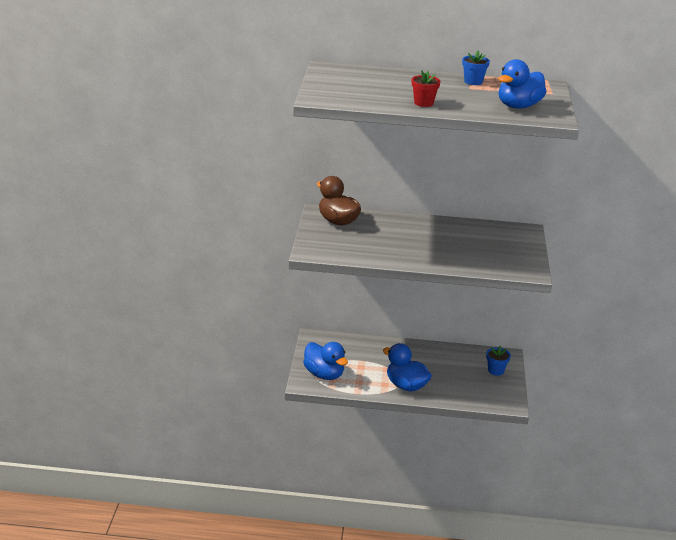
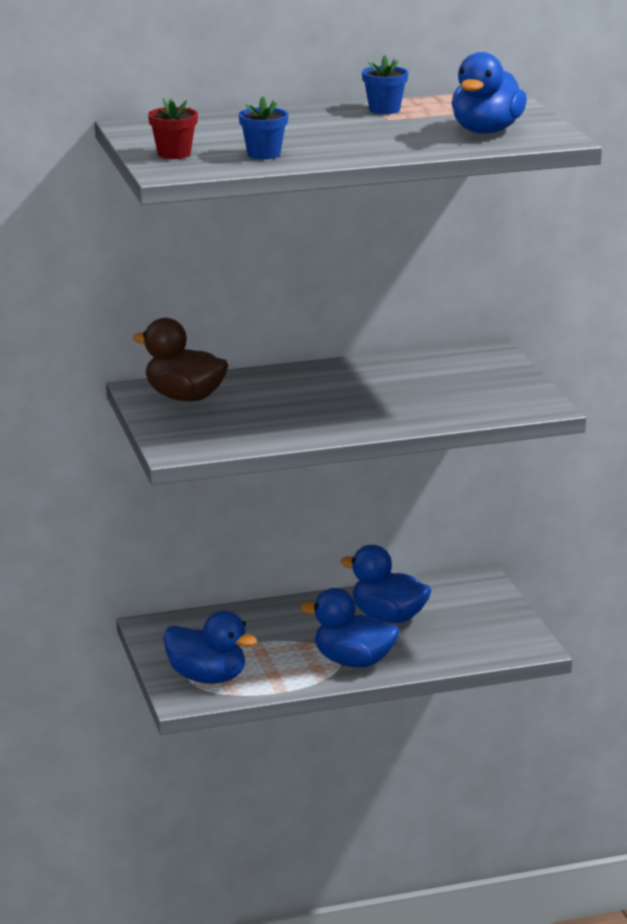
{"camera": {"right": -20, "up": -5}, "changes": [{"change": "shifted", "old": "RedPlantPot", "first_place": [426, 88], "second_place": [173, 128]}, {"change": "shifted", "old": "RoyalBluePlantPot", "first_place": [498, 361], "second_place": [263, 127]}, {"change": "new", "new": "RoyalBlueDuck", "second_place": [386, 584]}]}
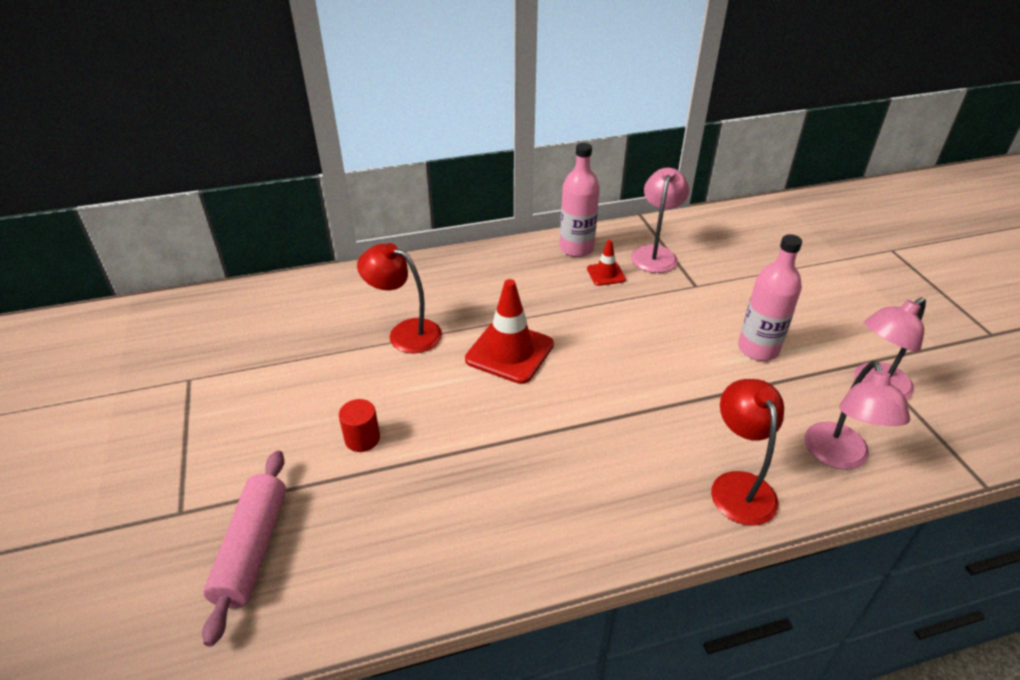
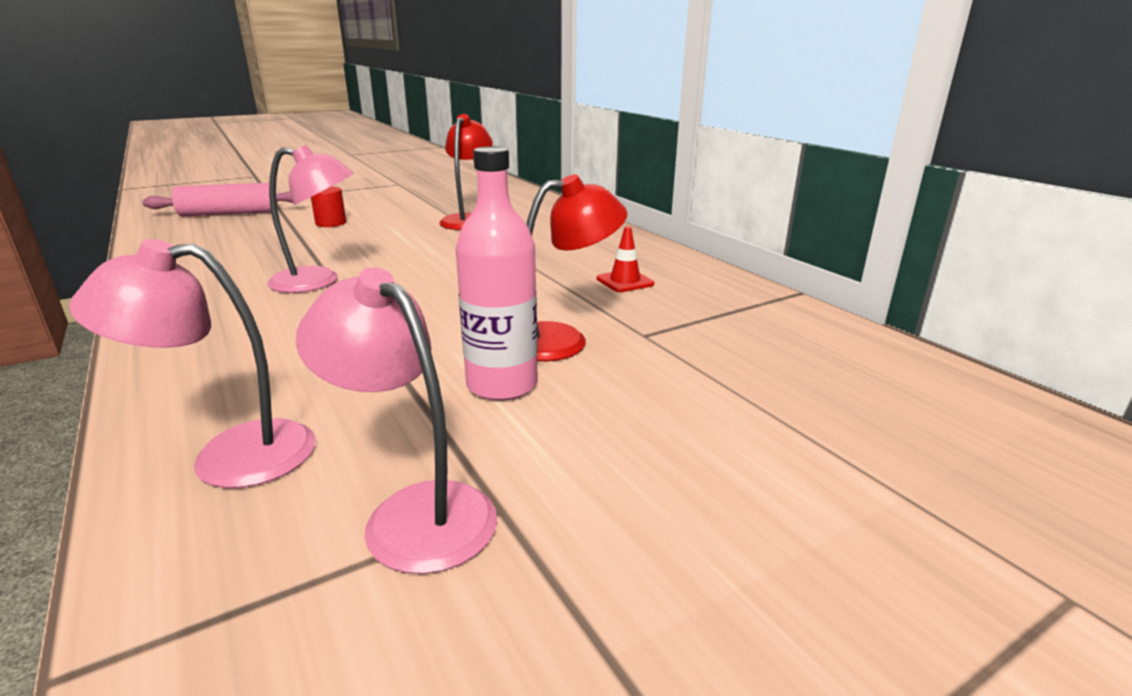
{"camera": {"right": 75, "up": -15}, "changes": [{"change": "shifted", "old": "RosyReadingLamp", "first_place": [660, 220], "second_place": [310, 219]}, {"change": "shifted", "old": "RedReadingLamp", "first_place": [747, 452], "second_place": [577, 267]}, {"change": "gone", "old": "RedRoadCone", "first_place": [509, 331]}, {"change": "gone", "old": "RosyDrinkBottle", "first_place": [579, 200]}]}
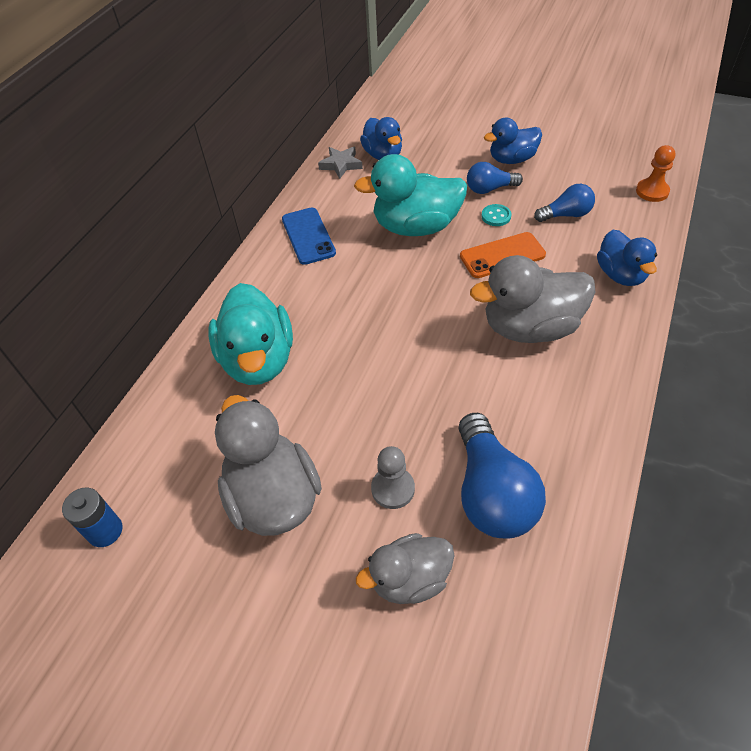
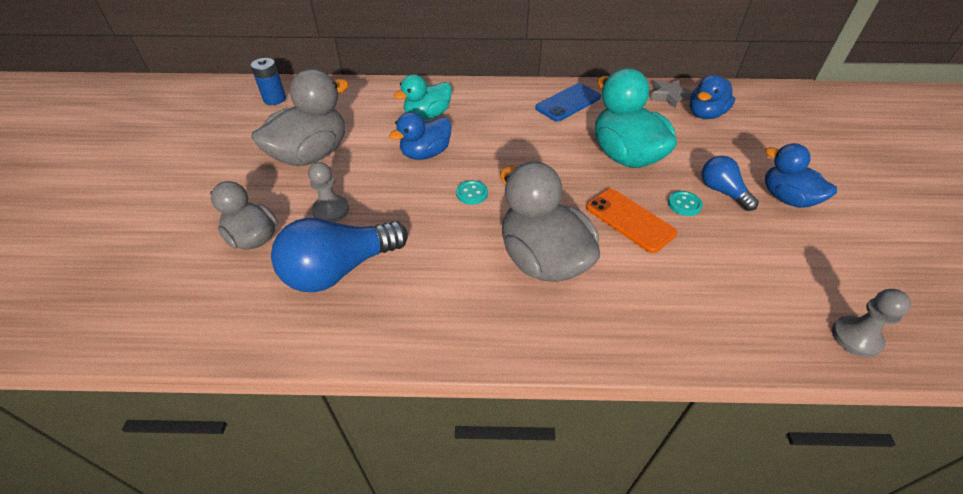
{"camera": {"right": 65, "up": -5}, "changes": [{"change": "shifted", "old": "RoyalBlueDuck", "first_place": [627, 258], "second_place": [420, 136]}, {"change": "scaled", "old": "TurquoiseDuck", "first_place": [250, 334], "second_place": [423, 97], "factor": 0.63}, {"change": "new", "new": "TurquoiseShirtButton", "second_place": [472, 192]}, {"change": "repainted", "old": "OrangeGamePawn", "new": "GreyGamePawn", "first_place": [655, 173], "second_place": [871, 323]}, {"change": "gone", "old": "RoyalBlueLightbulb", "first_place": [564, 203]}]}
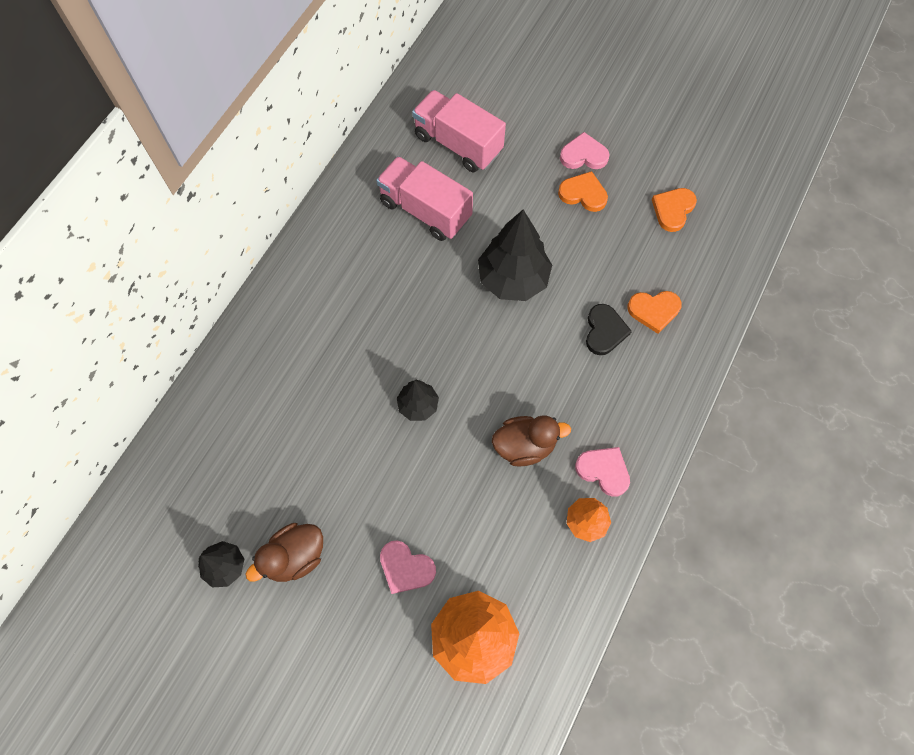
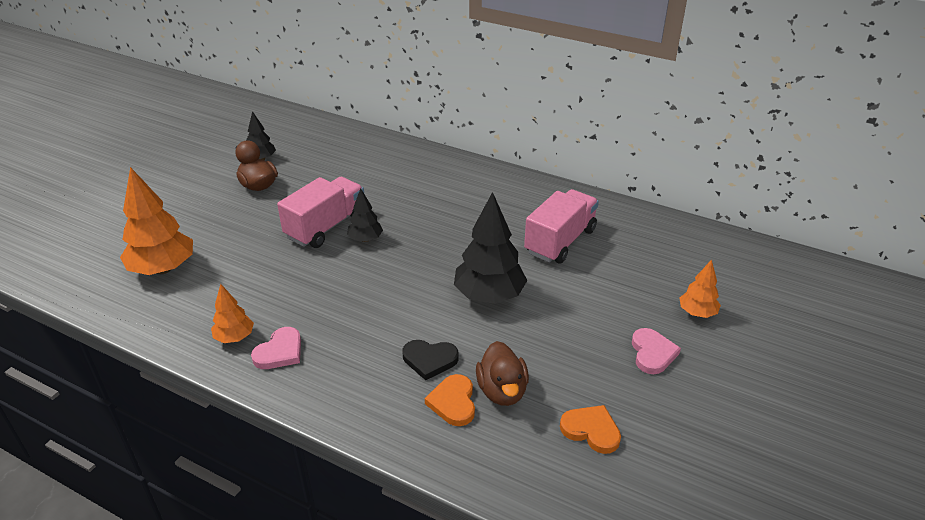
{"camera": {"right": 90, "up": -30}, "changes": [{"change": "shifted", "old": "RosyToyTruck", "first_place": [459, 131], "second_place": [320, 212]}, {"change": "shifted", "old": "BrownDuck", "first_place": [531, 441], "second_place": [502, 373]}, {"change": "new", "new": "OrangeTree", "second_place": [700, 288]}, {"change": "gone", "old": "RosyHeart", "first_place": [408, 567]}, {"change": "gone", "old": "OrangeHeart", "first_place": [583, 191]}]}
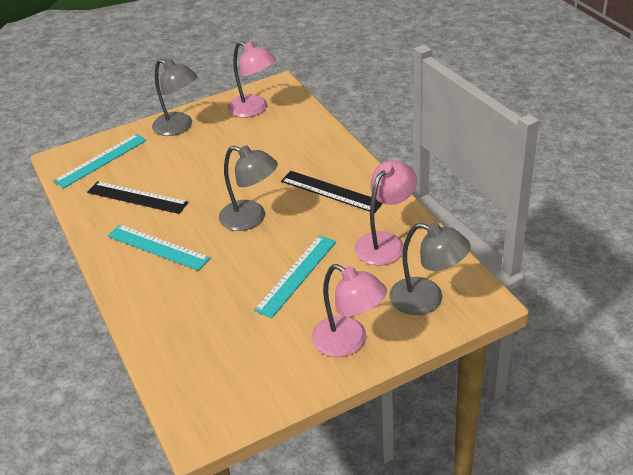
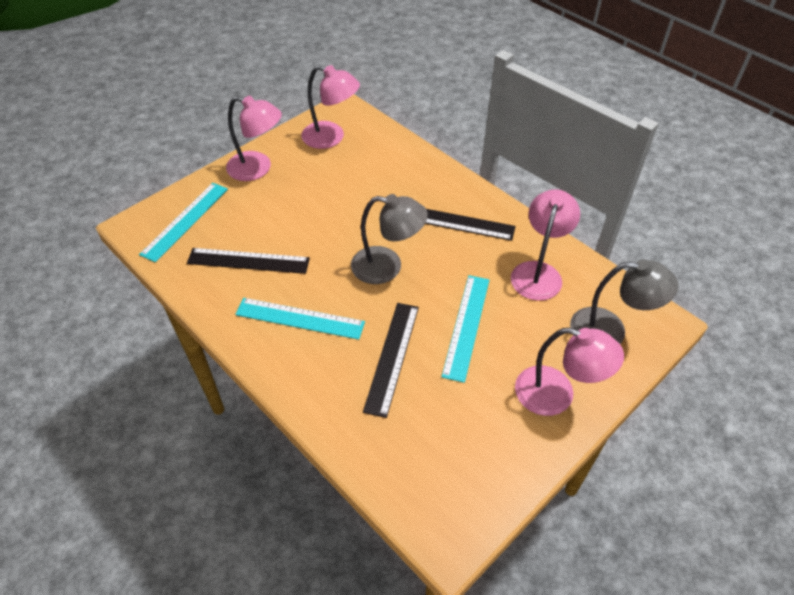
{"camera": {"right": -20, "up": 10}, "changes": [{"change": "repainted", "old": "GreyReadingLamp", "new": "RosyReadingLamp", "first_place": [175, 97], "second_place": [254, 138]}, {"change": "new", "new": "BlackStraightedge", "second_place": [391, 360]}]}
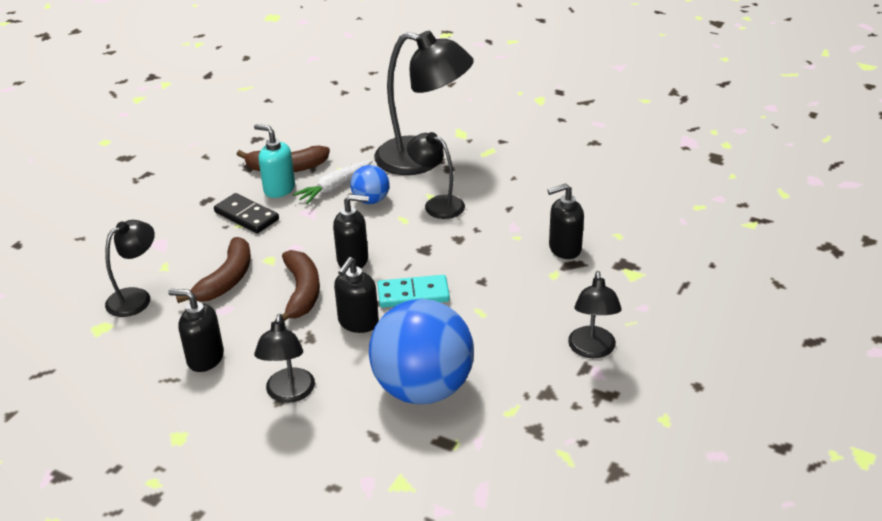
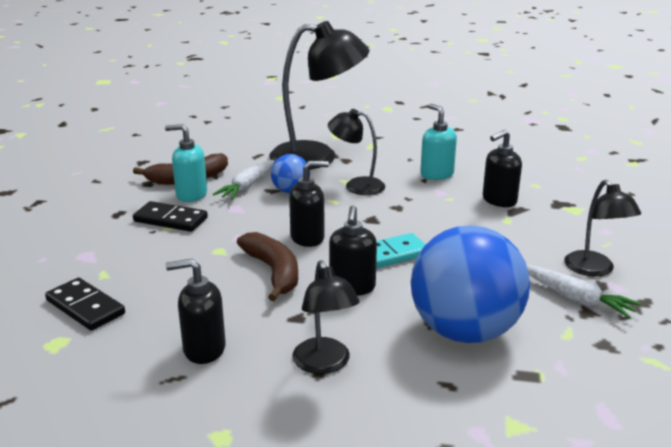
{"camera": {"right": -20, "up": -10}, "changes": [{"change": "swapped", "old": "BlackReadingLamp", "new": "BlackDominoTile", "first_place": [130, 268], "second_place": [85, 304]}, {"change": "new", "new": "TurquoisePumpBottle", "second_place": [438, 142]}, {"change": "new", "new": "WhiteCarrot", "second_place": [584, 291]}, {"change": "gone", "old": "BrownBanana", "first_place": [213, 270]}]}
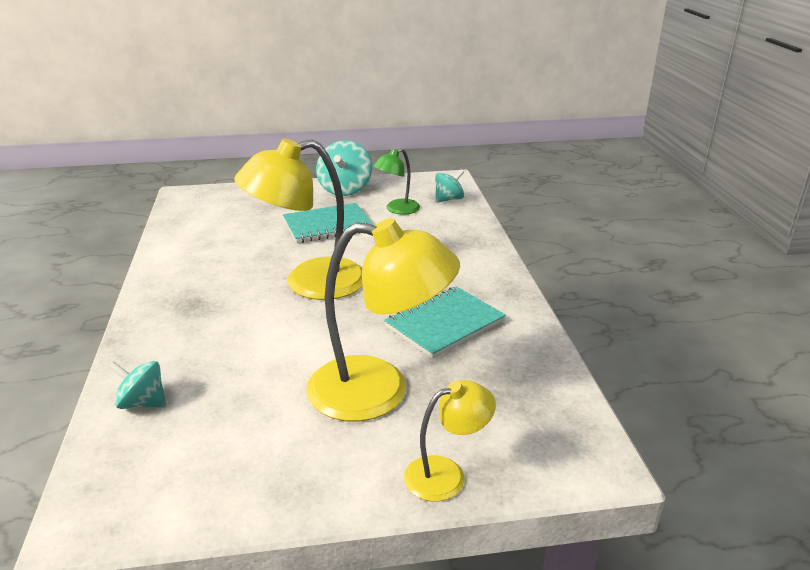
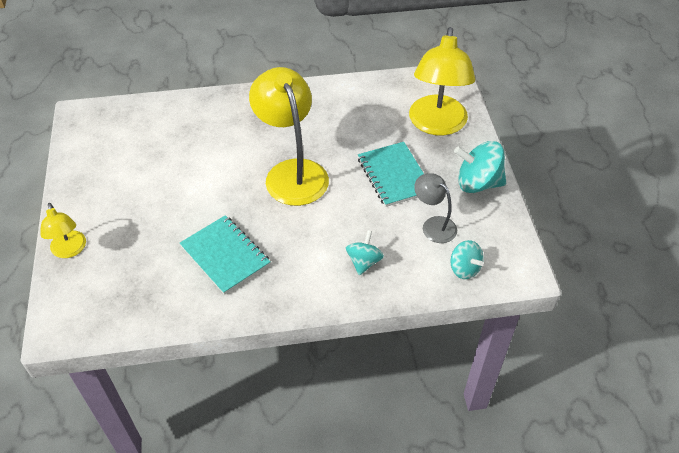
{"camera": {"right": 90, "up": 20}, "changes": [{"change": "shifted", "old": "TurquoiseWhirligig", "first_place": [137, 385], "second_place": [365, 252]}, {"change": "shifted", "old": "YellowReadingLamp", "first_place": [383, 320], "second_place": [442, 81]}, {"change": "repainted", "old": "LeafGreenReadingLamp", "new": "GreyReadingLamp", "first_place": [396, 181], "second_place": [435, 208]}]}
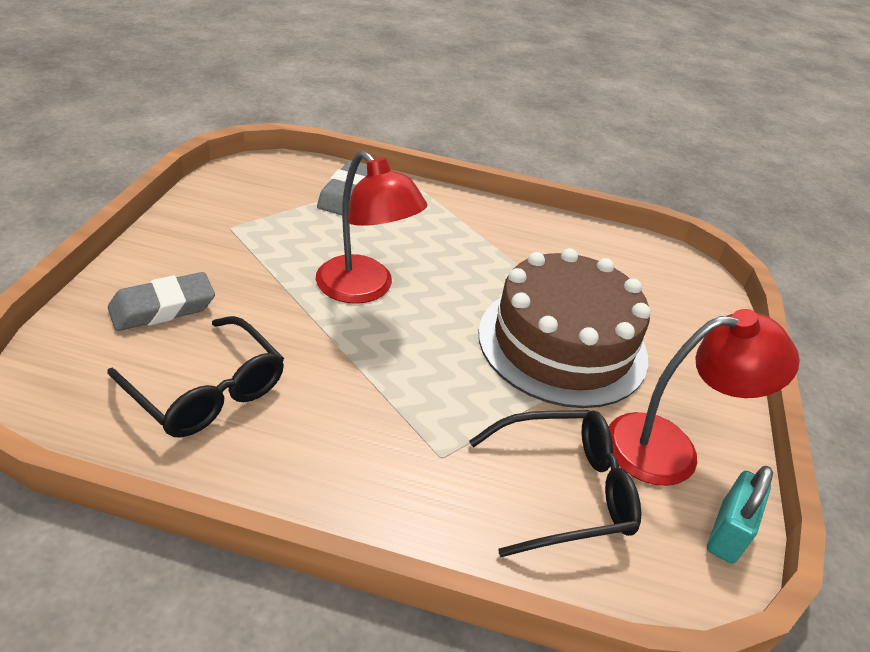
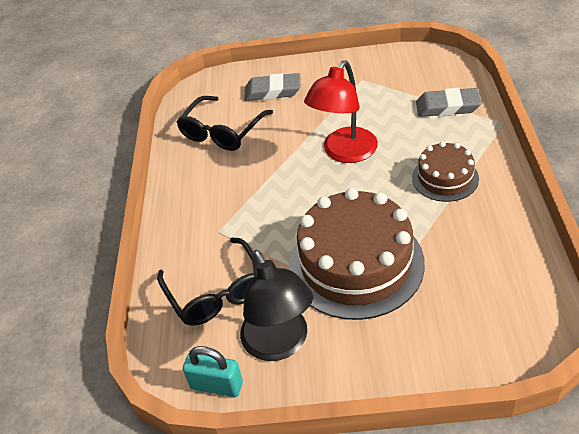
{"camera": {"right": 85, "up": 5}, "changes": [{"change": "repainted", "old": "RedReadingLamp", "new": "BlackReadingLamp", "first_place": [704, 397], "second_place": [276, 305]}, {"change": "rotated", "old": "GreyPencilEraser", "first_place": [161, 301], "second_place": [272, 87], "degrees": -45}, {"change": "new", "new": "BrownLayerCake", "second_place": [445, 171]}]}
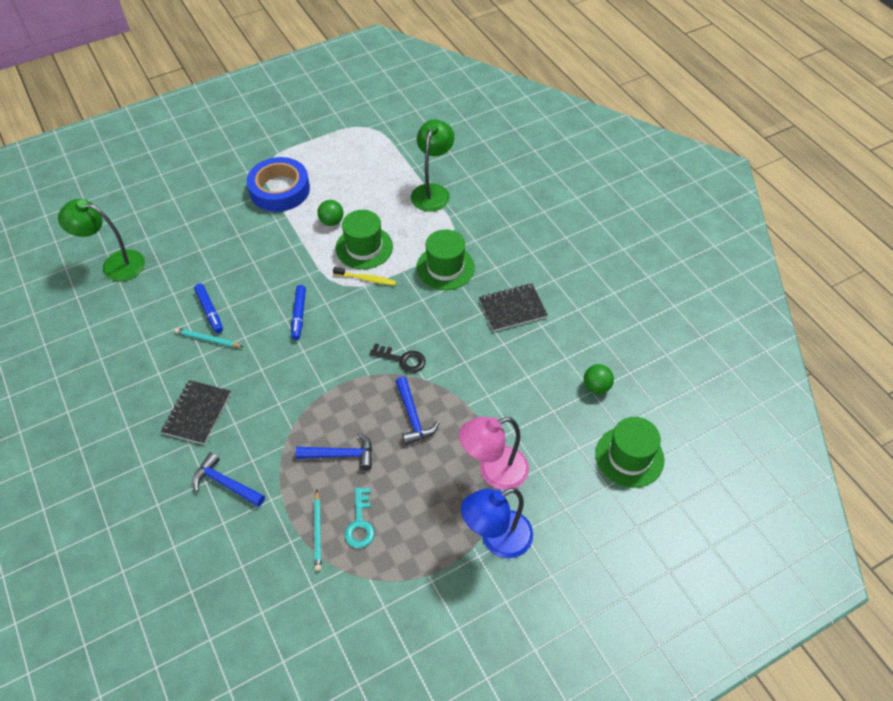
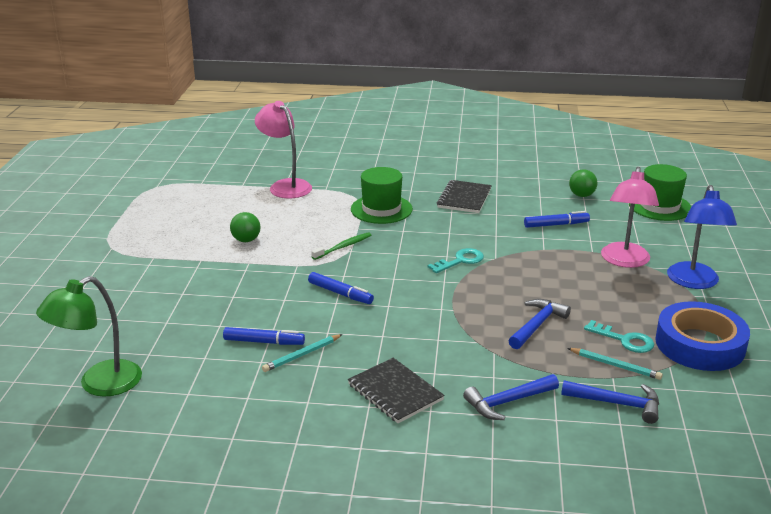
{"camera": {"right": -55, "up": -25}, "changes": [{"change": "repainted", "old": "LeafGreenReadingLamp", "new": "RosyReadingLamp", "first_place": [432, 165], "second_place": [283, 149]}, {"change": "repainted", "old": "YellowDentalBrush", "new": "LeafGreenDentalBrush", "first_place": [365, 276], "second_place": [341, 246]}, {"change": "repainted", "old": "BlackDoorKey", "new": "TurquoiseDoorKey", "first_place": [398, 358], "second_place": [455, 260]}, {"change": "new", "new": "RoyalBlueMarkerPen", "second_place": [557, 219]}, {"change": "shifted", "old": "RoyalBlueHammer", "first_place": [417, 410], "second_place": [610, 402]}, {"change": "shifted", "old": "RoyalBlueRollOfTape", "first_place": [278, 184], "second_place": [702, 336]}, {"change": "gone", "old": "LeafGreenTopHat", "first_place": [364, 239]}]}
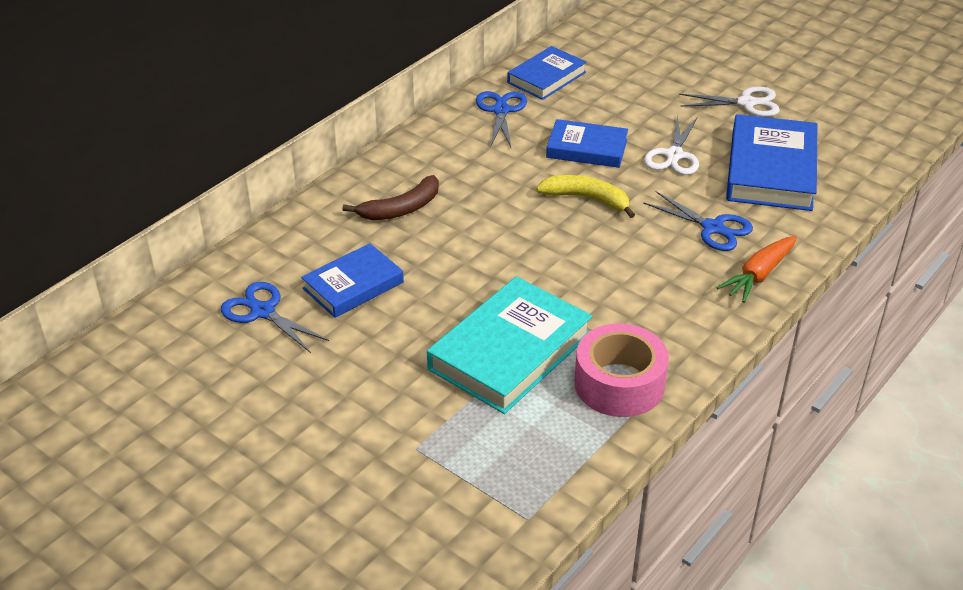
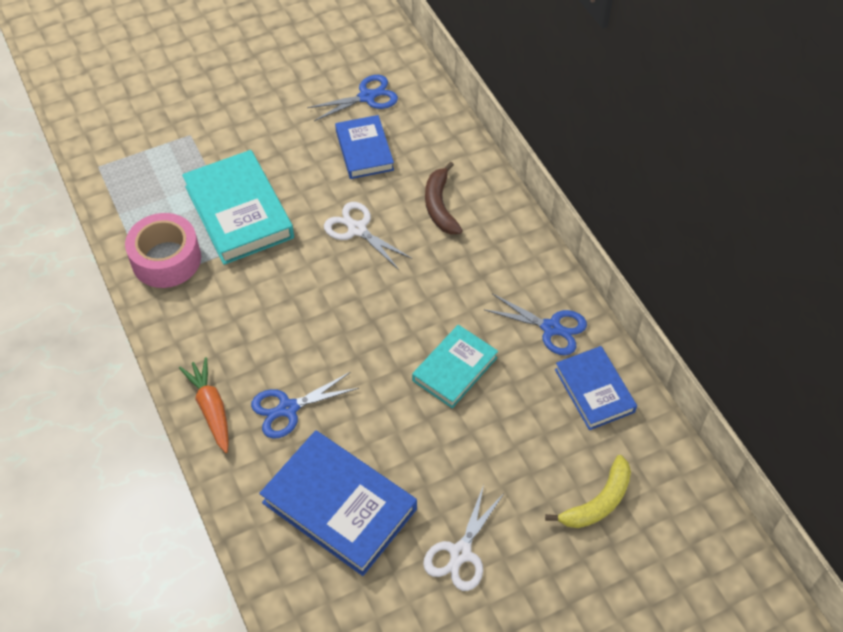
{"camera": {"right": 115, "up": 15}, "changes": [{"change": "shifted", "old": "WhiteScissors", "first_place": [671, 145], "second_place": [368, 236]}, {"change": "repainted", "old": "RoyalBlueBook", "new": "TurquoiseBook", "first_place": [587, 143], "second_place": [455, 366]}, {"change": "shifted", "old": "YellowBanana", "first_place": [585, 196], "second_place": [588, 491]}]}
